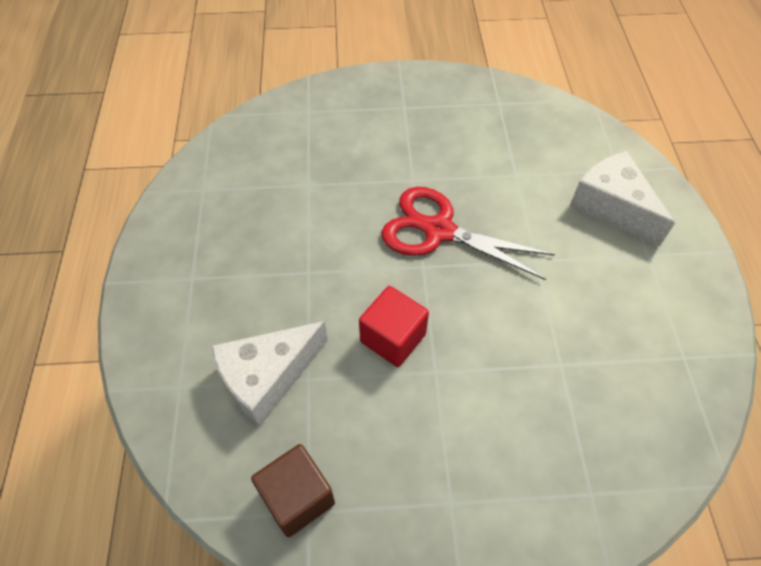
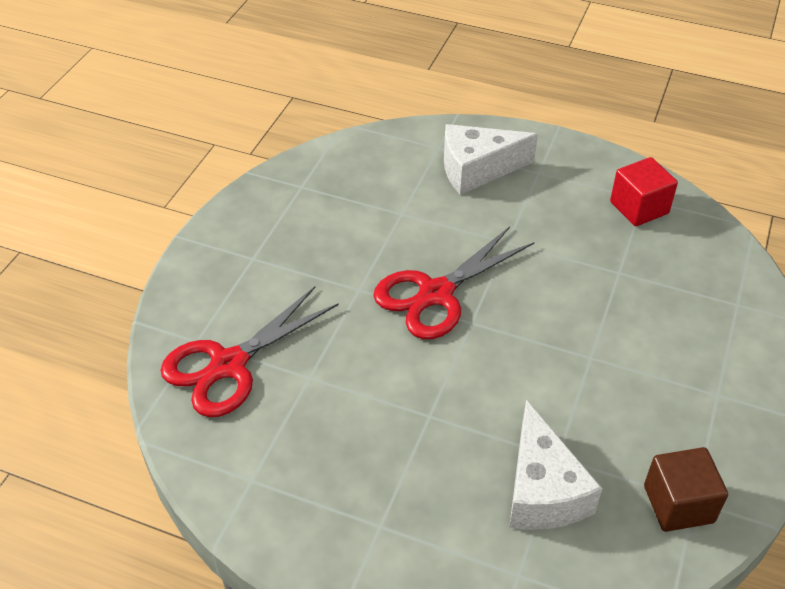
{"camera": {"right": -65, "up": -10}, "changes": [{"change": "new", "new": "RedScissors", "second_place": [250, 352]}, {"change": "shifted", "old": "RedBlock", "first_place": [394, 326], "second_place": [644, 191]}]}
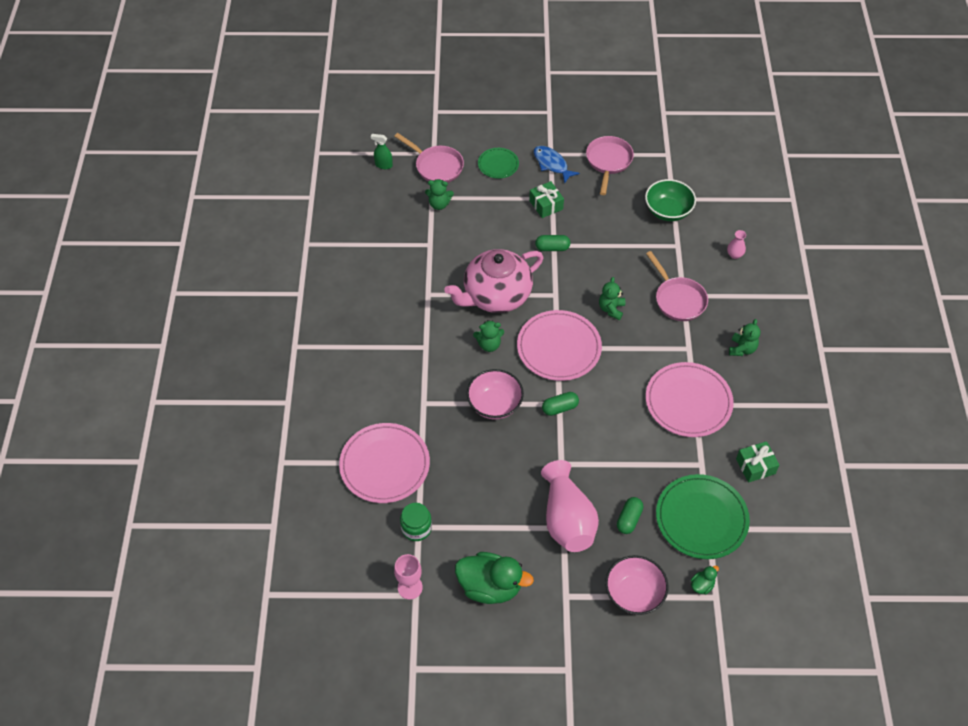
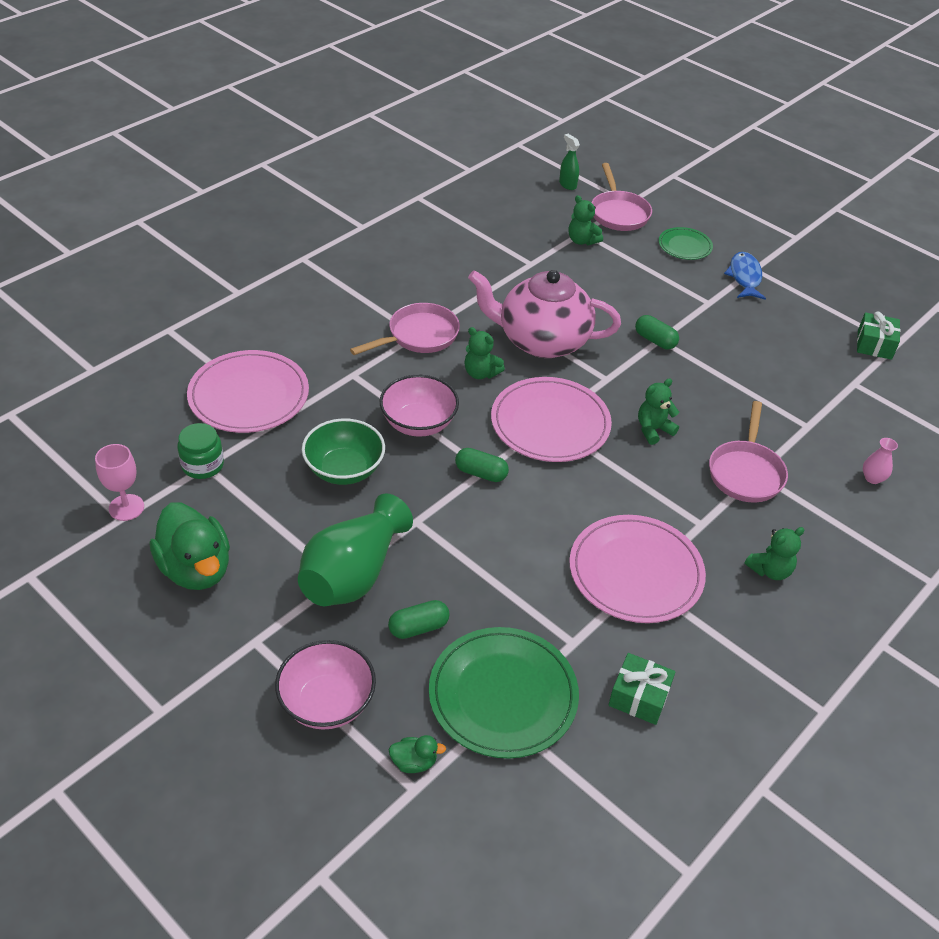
{"camera": {"right": 40, "up": -10}, "changes": [{"change": "repainted", "old": "RosyVase", "new": "LeafGreenVase", "first_place": [570, 506], "second_place": [355, 550]}, {"change": "shifted", "old": "LeafGreenBowl", "first_place": [670, 200], "second_place": [343, 451]}, {"change": "shifted", "old": "RosySkillet", "first_place": [610, 165], "second_place": [405, 329]}, {"change": "shifted", "old": "LeafGreenPresent", "first_place": [546, 199], "second_place": [878, 336]}]}
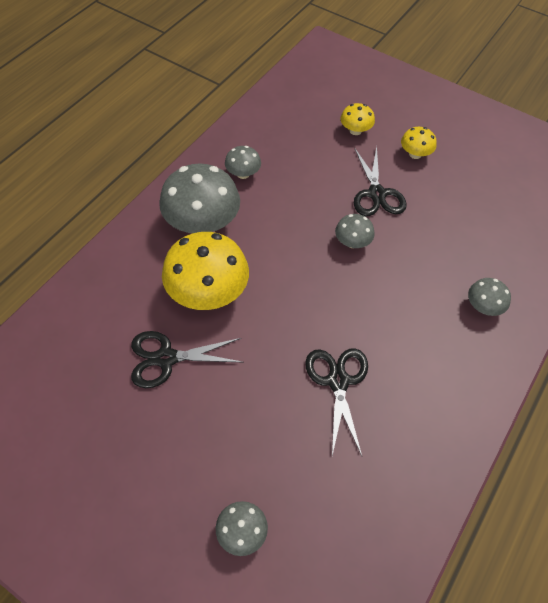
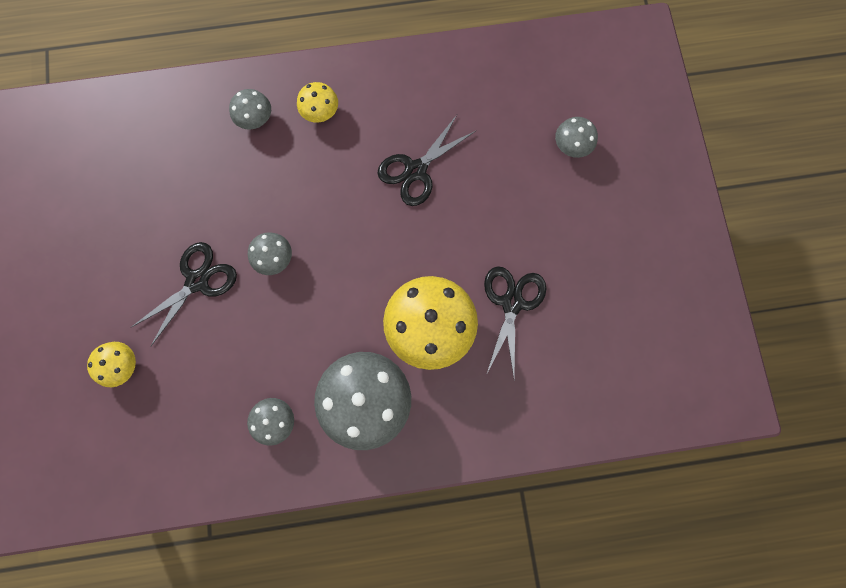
{"camera": {"right": -130, "up": 20}, "changes": [{"change": "shifted", "old": "YellowFungus", "first_place": [419, 143], "second_place": [317, 102]}, {"change": "rotated", "old": "BlackScissors", "first_place": [187, 359], "second_place": [515, 321], "degrees": -120}]}
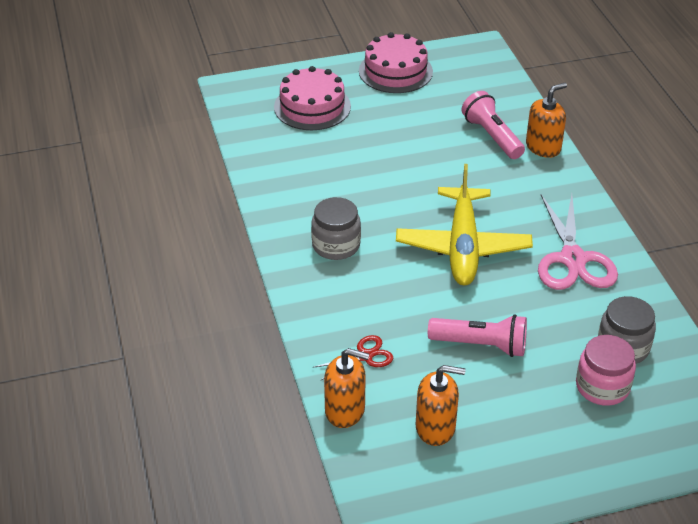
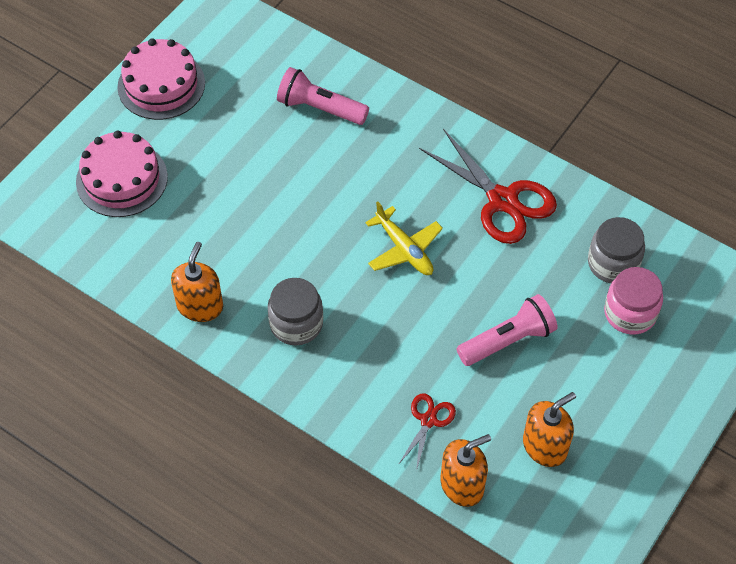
{"camera": {"right": -40, "up": 15}, "changes": [{"change": "shifted", "old": "OrangePumpBottle", "first_place": [546, 120], "second_place": [197, 282]}, {"change": "scaled", "old": "YellowPlane", "first_place": [464, 224], "second_place": [404, 238], "factor": 0.59}, {"change": "repainted", "old": "RosyScissors", "new": "RedScissors", "first_place": [578, 242], "second_place": [488, 186]}]}
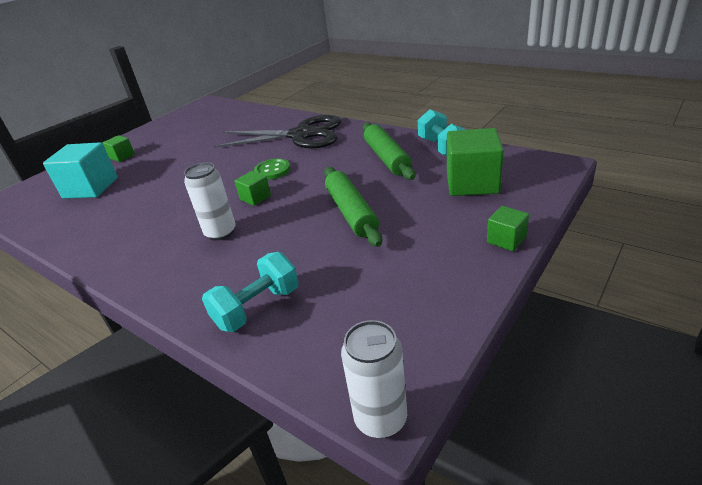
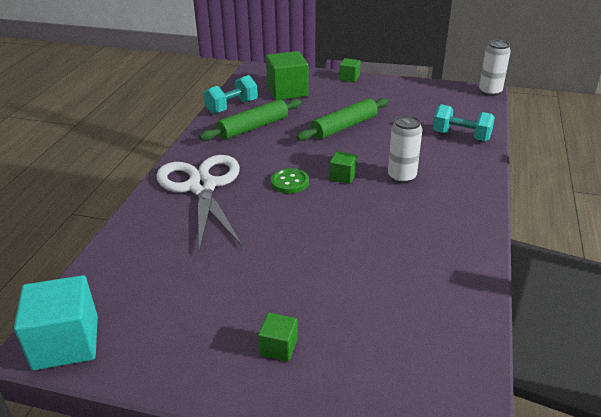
{"camera": {"right": -115, "up": 0}, "changes": [{"change": "shifted", "old": "TurquoiseBlock", "first_place": [80, 170], "second_place": [56, 322]}, {"change": "repainted", "old": "BlackScissors", "new": "WhiteScissors", "first_place": [277, 132], "second_place": [199, 203]}]}
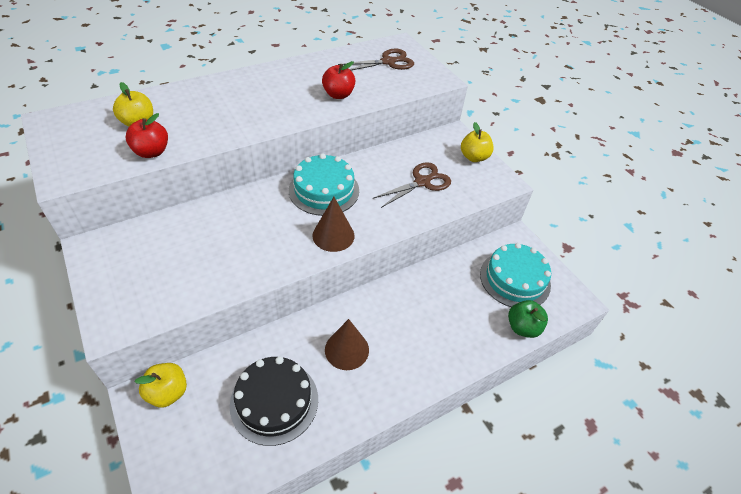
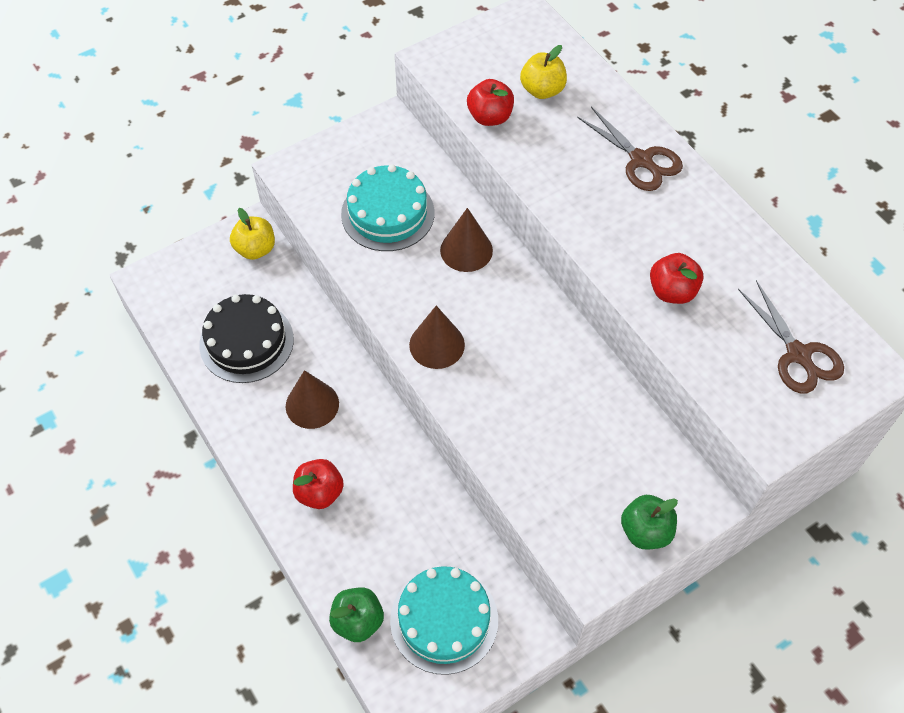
{"camera": {"right": 90, "up": 10}, "changes": [{"change": "new", "new": "RedApple", "second_place": [318, 484]}, {"change": "shifted", "old": "TurquoiseLayerCake", "first_place": [324, 185], "second_place": [387, 207]}, {"change": "new", "new": "BrownCone", "second_place": [466, 240]}, {"change": "shifted", "old": "BrownScissors", "first_place": [411, 185], "second_place": [630, 149]}, {"change": "repainted", "old": "YellowApple", "new": "LeafGreenApple", "first_place": [477, 142], "second_place": [649, 522]}]}
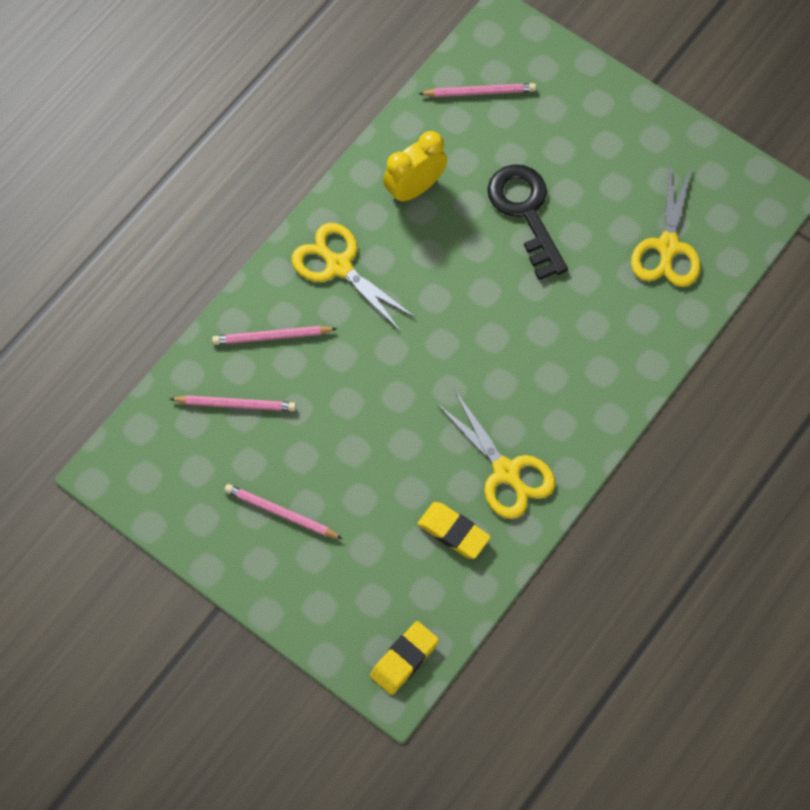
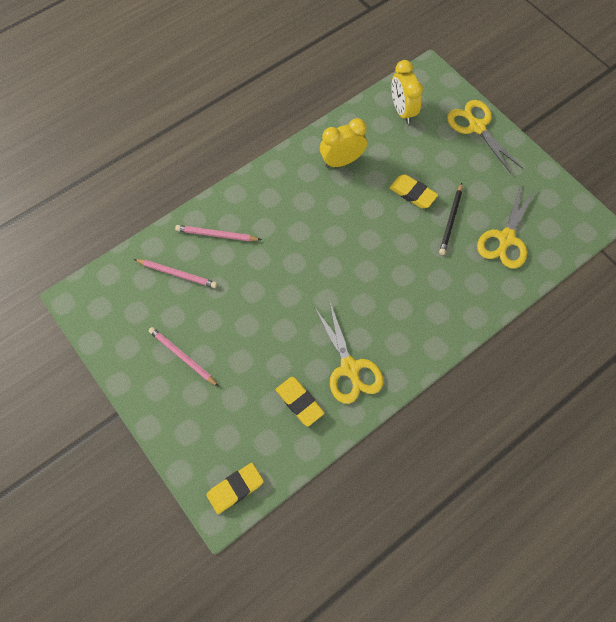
{"camera": {"right": 15, "up": 0}, "changes": [{"change": "swapped", "old": "BlackDoorKey", "new": "YellowPencilEraser", "first_place": [527, 222], "second_place": [413, 191]}, {"change": "swapped", "old": "RosyLeadPencil", "new": "YellowAlarmClock", "first_place": [477, 90], "second_place": [407, 92]}, {"change": "new", "new": "BlackLeadPencil", "second_place": [450, 219]}, {"change": "shifted", "old": "YellowScissors", "first_place": [354, 277], "second_place": [485, 137]}]}
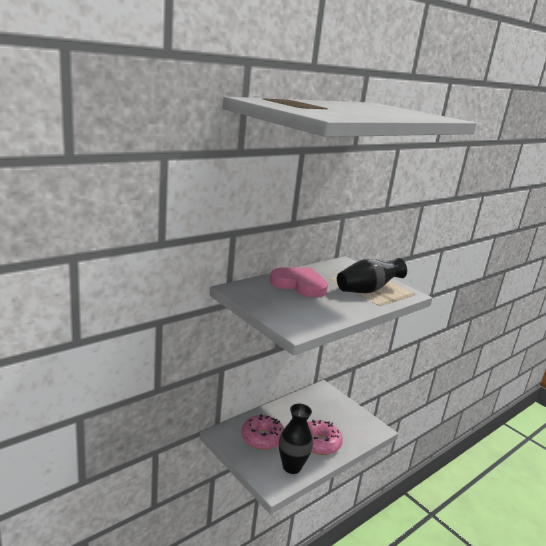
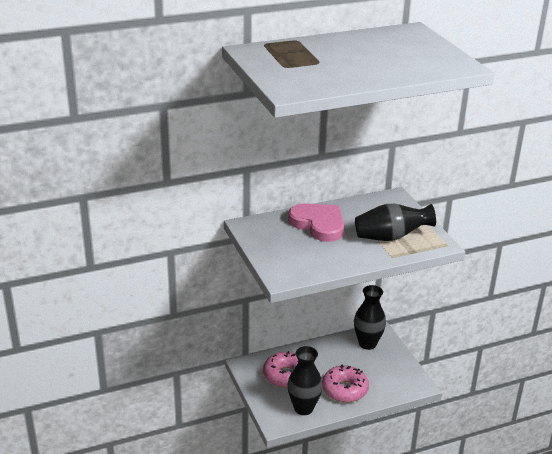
{"camera": {"right": 20, "up": 10}, "changes": [{"change": "new", "new": "BlackVase", "second_place": [370, 317]}]}
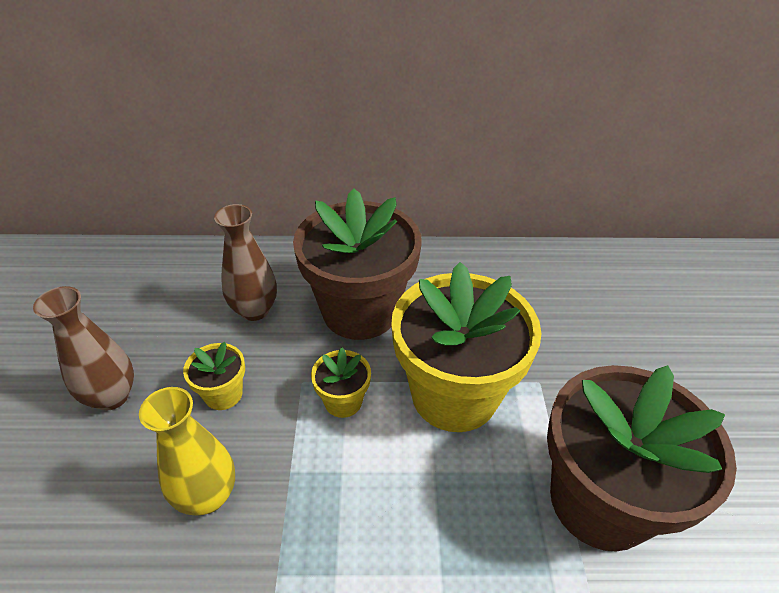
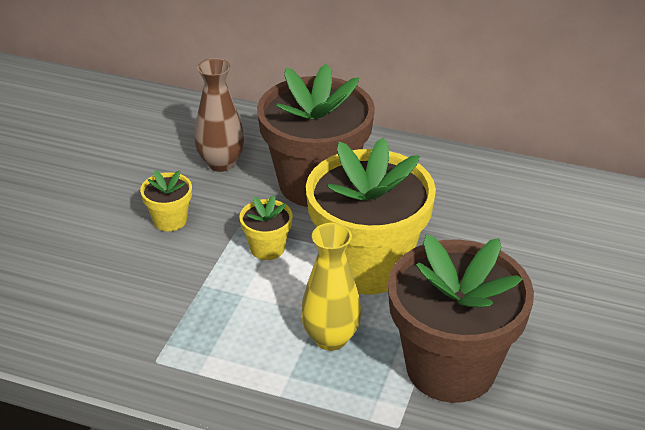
{"camera": {"right": 20, "up": -5}, "changes": [{"change": "shifted", "old": "YellowVase", "first_place": [187, 451], "second_place": [331, 287]}, {"change": "gone", "old": "BrownVase", "first_place": [83, 348]}]}
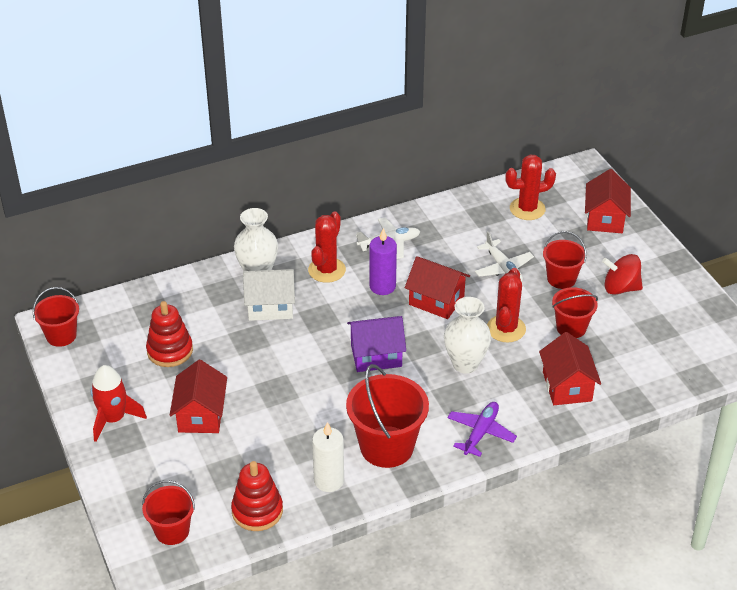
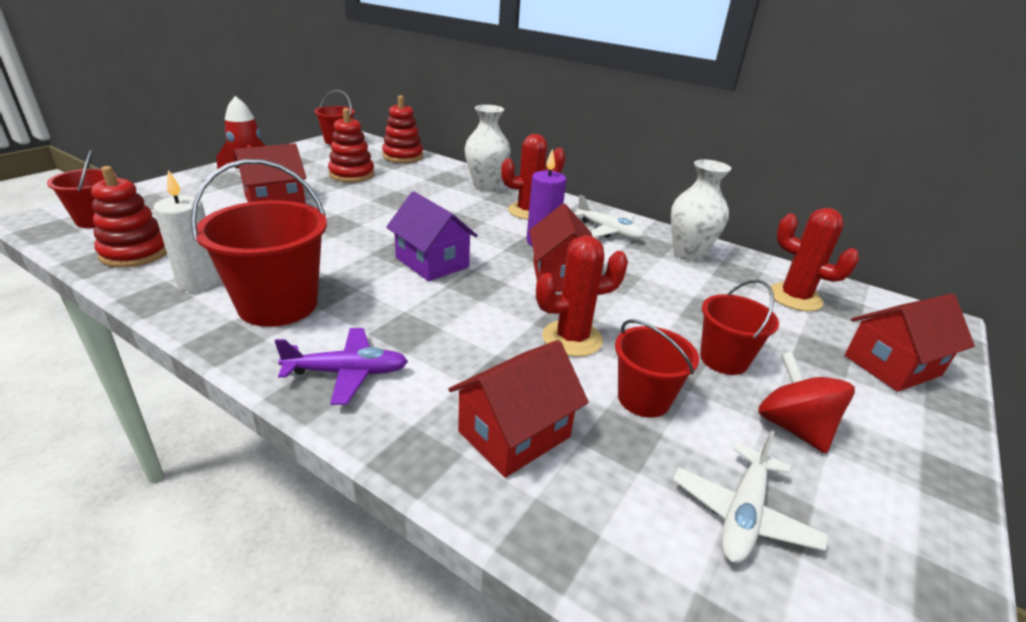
{"camera": {"right": 55, "up": -10}, "changes": [{"change": "new", "new": "RedRingStacker", "second_place": [402, 129]}, {"change": "shifted", "old": "WhiteVase", "first_place": [467, 335], "second_place": [701, 210]}, {"change": "shifted", "old": "WhitePlane", "first_place": [504, 256], "second_place": [750, 496]}, {"change": "gone", "old": "WhiteHouse", "first_place": [269, 295]}]}
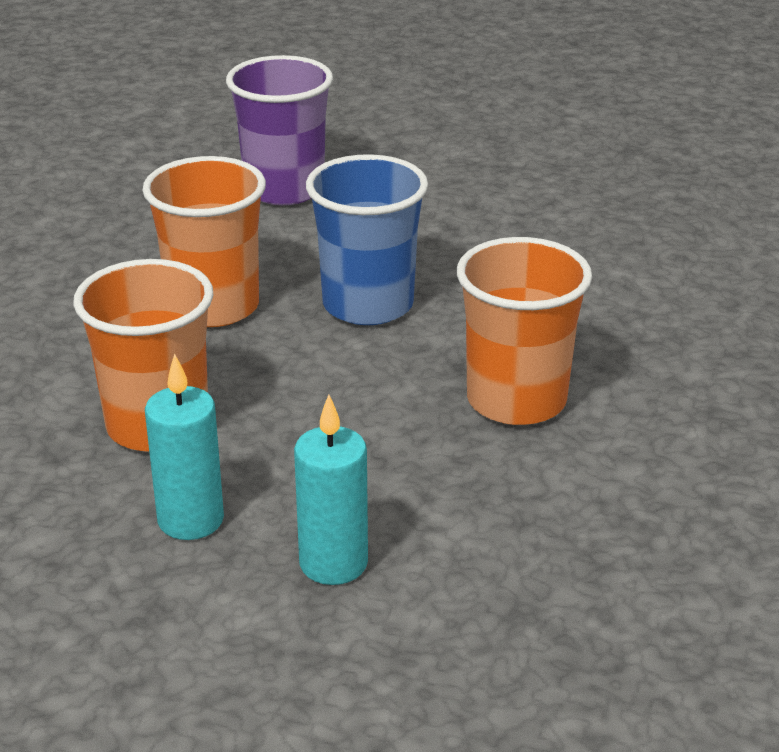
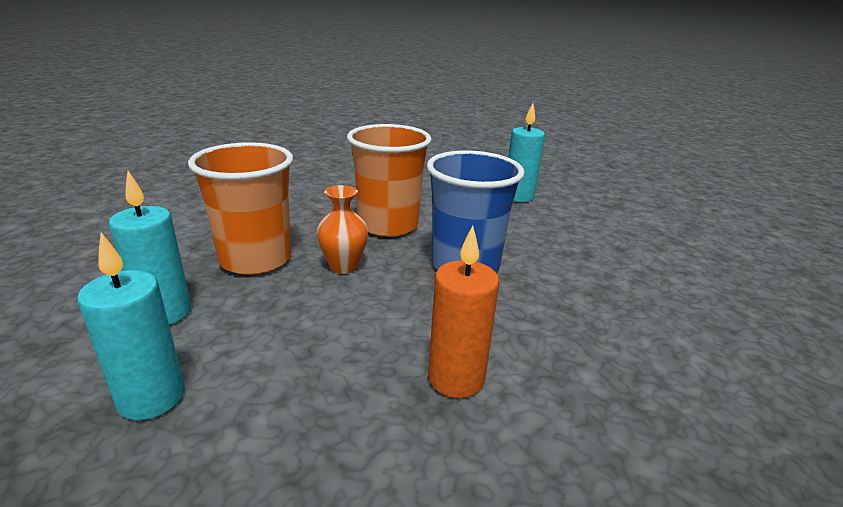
{"camera": {"right": 45, "up": -5}, "changes": [{"change": "new", "new": "OrangeVase", "second_place": [342, 229]}, {"change": "swapped", "old": "OrangeTumbler", "new": "OrangePillarCandle", "first_place": [524, 331], "second_place": [463, 311]}, {"change": "swapped", "old": "RoyalPurpleTumbler", "new": "TurquoisePillarCandle", "first_place": [279, 130], "second_place": [526, 152]}]}
